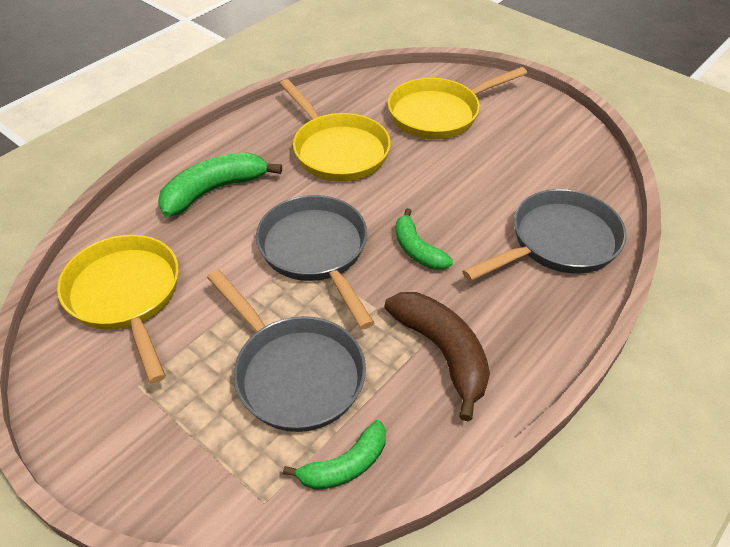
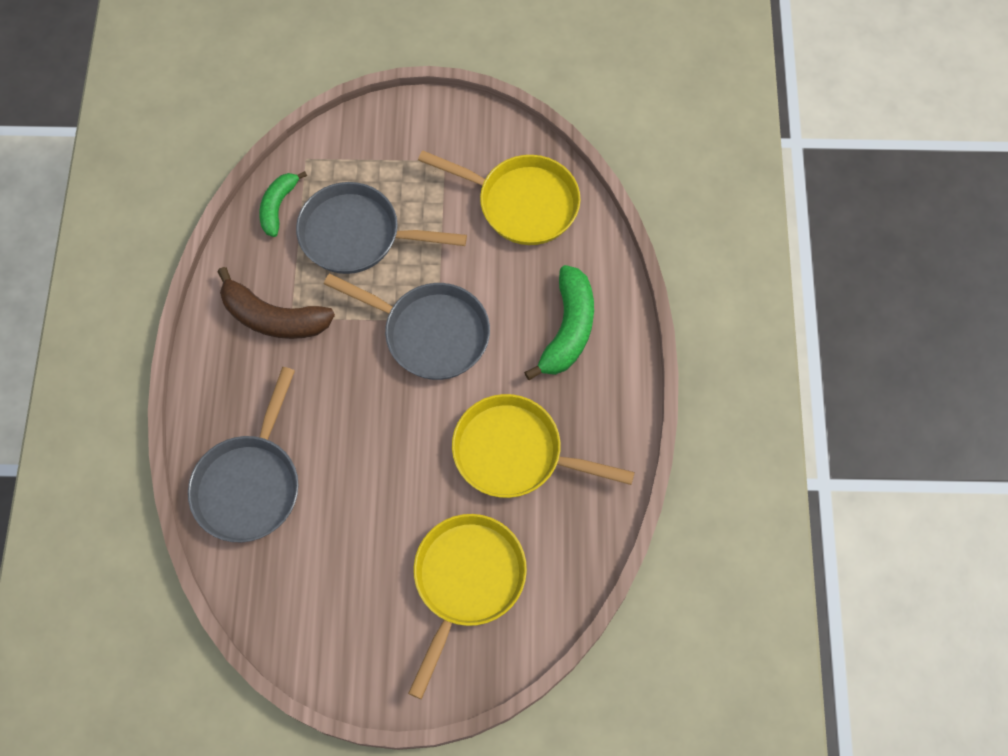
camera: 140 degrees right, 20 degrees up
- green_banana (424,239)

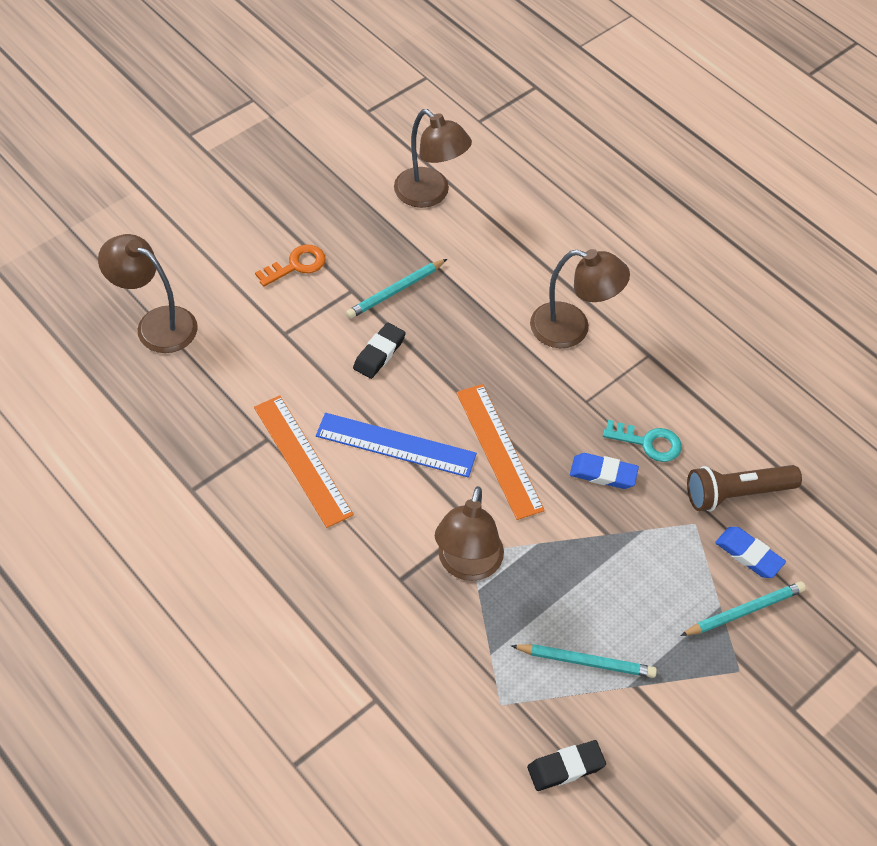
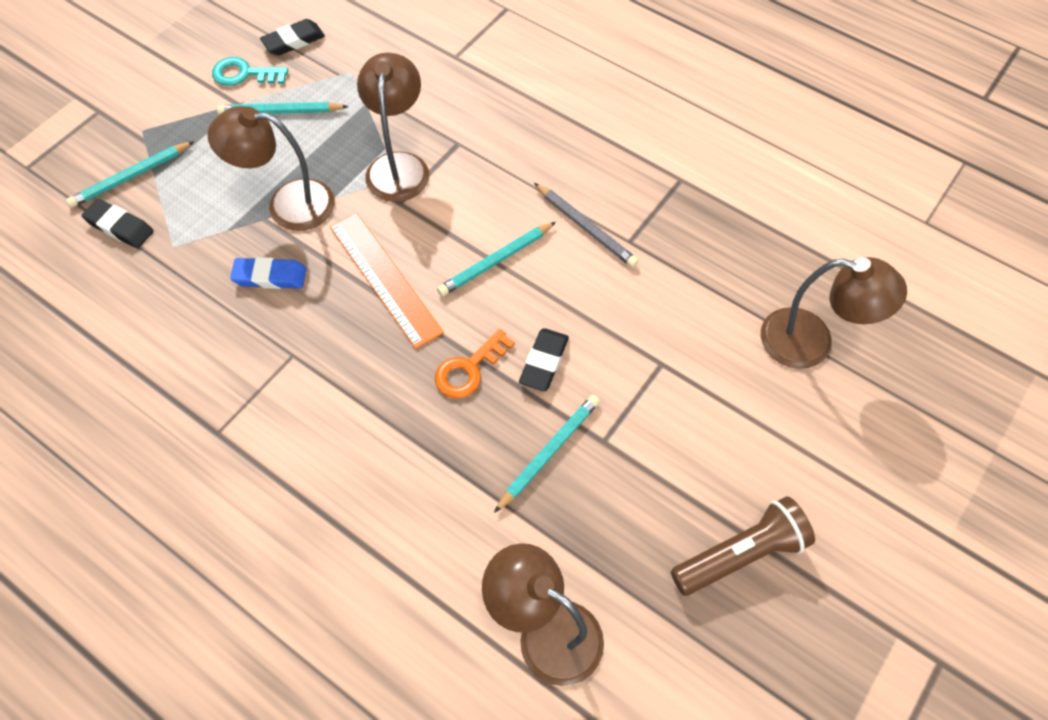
camera: 170 degrees right, 5 degrees up
~ orange_key (290,266) to (475,363)
~ brown_lamp (580,298) to (271,168)
~ turquoise_key (642,441) to (250,71)
~ brown_flashlight (744,488) to (743,546)
~ orange_ruler (304,461) to grey_pencil (586,225)
~ blue_ruler (396,445) to turquoise_pencil (496,259)
~ blue_eraser (750,552) to black_eraser (118,223)

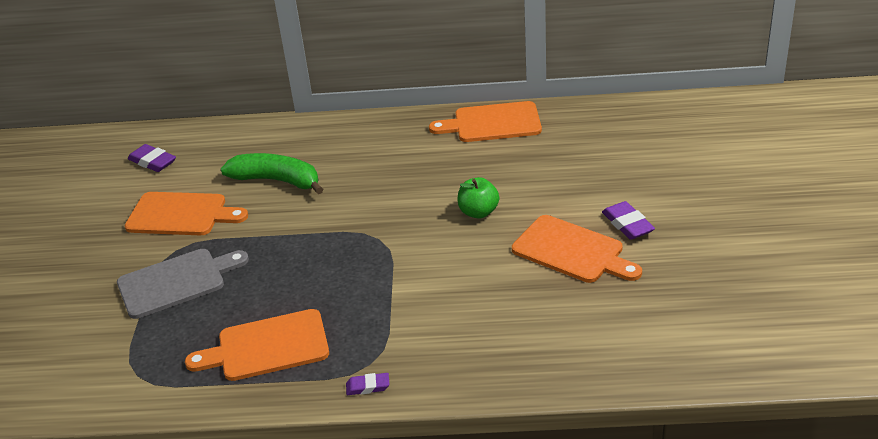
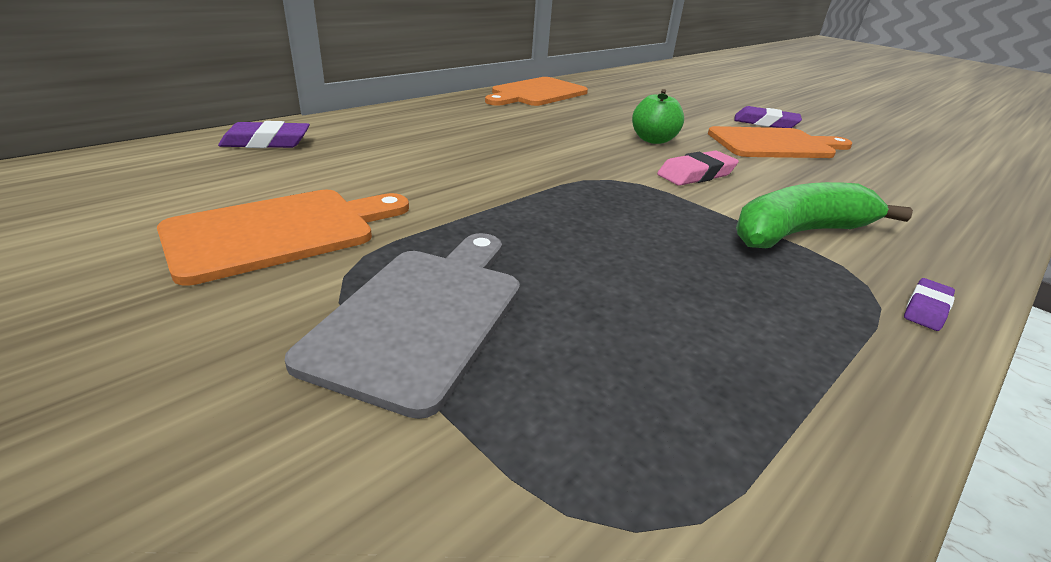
camera: 50 degrees left, 5 degrees down
- orange_cutting_board (257,345)
+ pink_eraser (698,168)
~ purple_eraser (152,158) to (264,134)
~ green_banana (272,173) to (824,215)

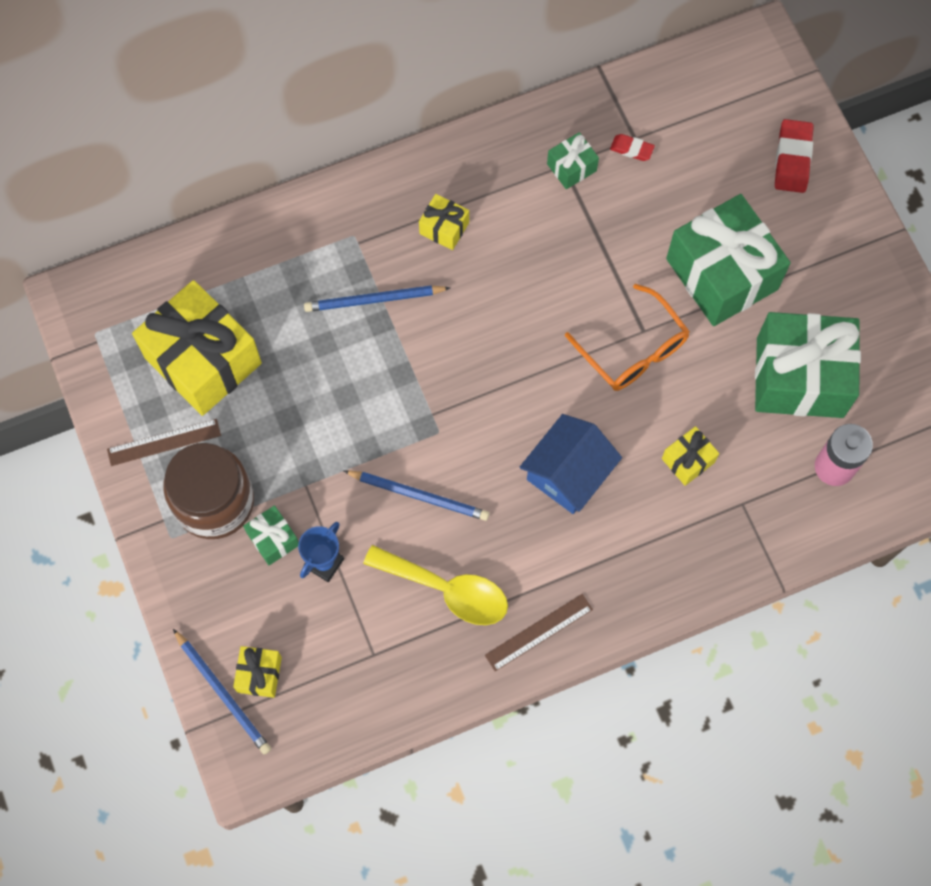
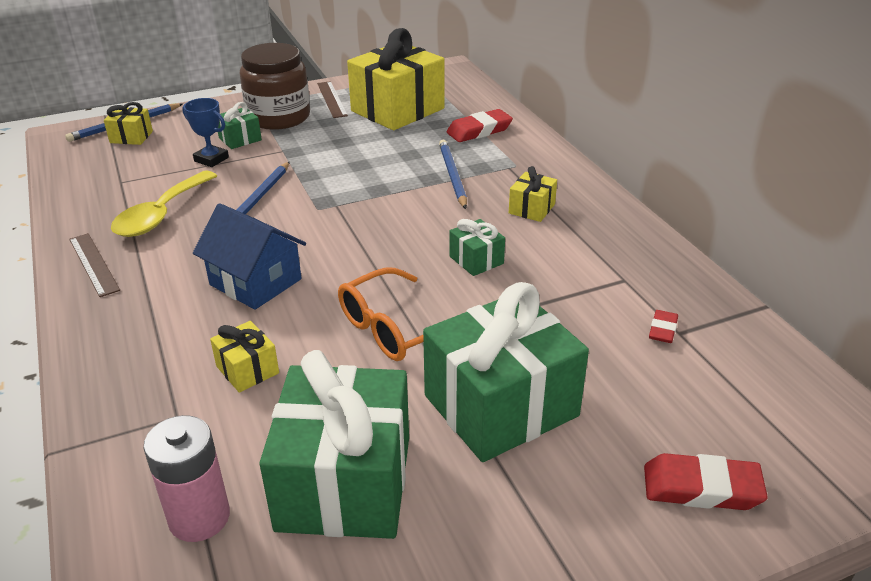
camera: 90 degrees right, 35 degrees down
+ red_eraser (480,125)
~ green_gift (573,160) to (477,247)

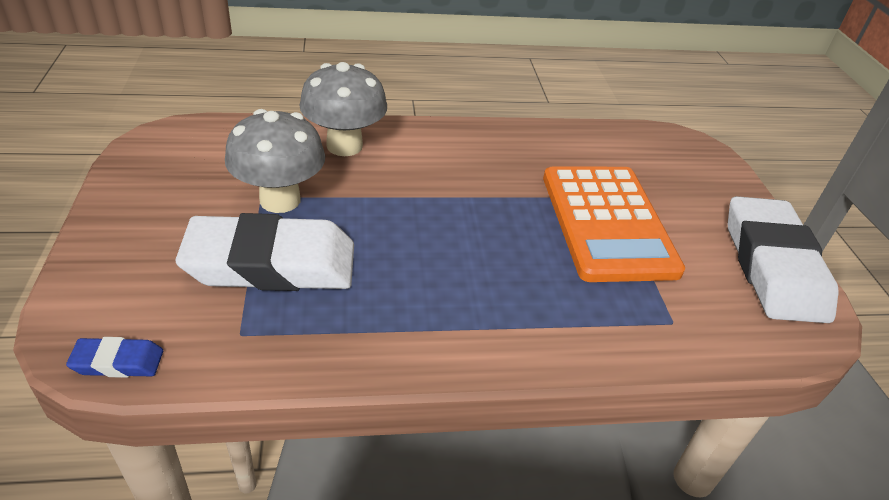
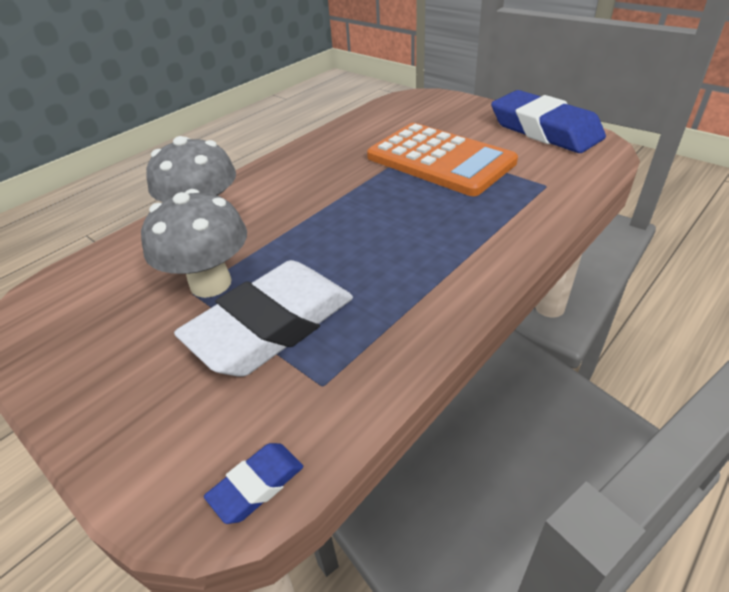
camera: 35 degrees left, 0 degrees up
~ white_eraser (783,259) to blue_eraser (548,121)

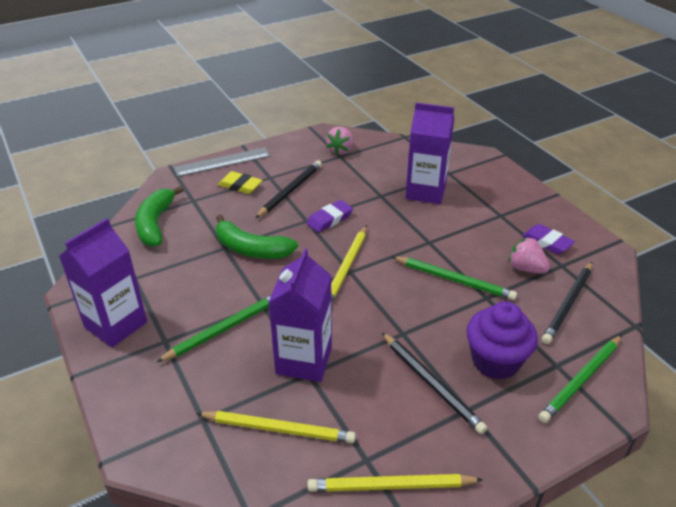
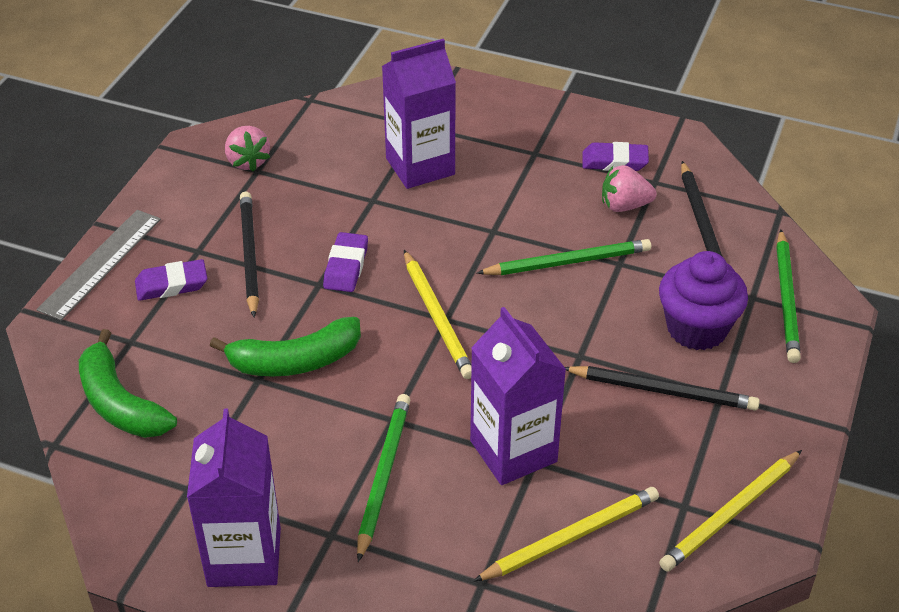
camera: 40 degrees left, 5 degrees up
~ yellow_eraser (240,182) to purple_eraser (171,280)

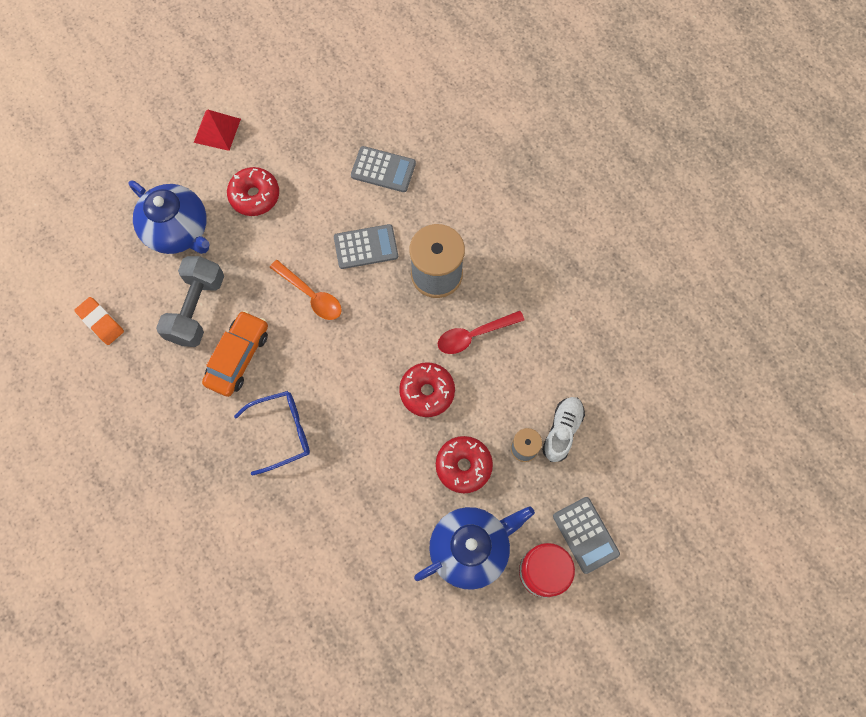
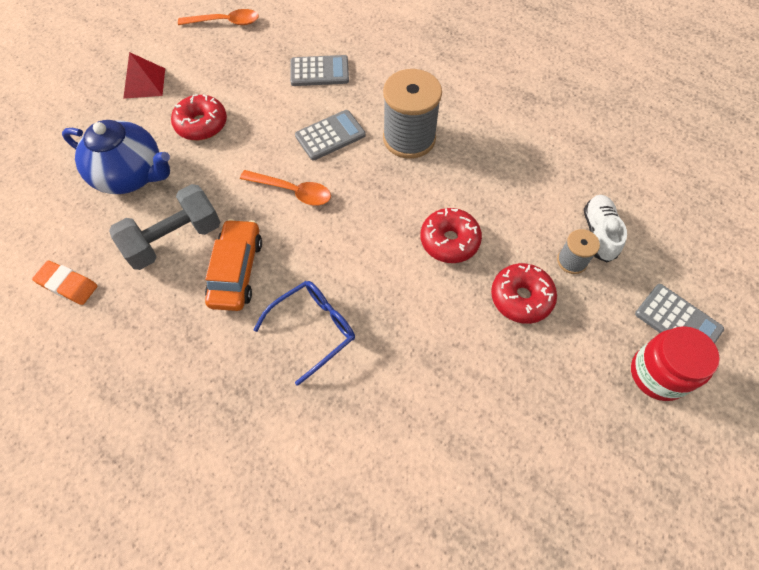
camera: 20 degrees left, 10 degrees down
- blue_teapot (474,548)
- red_spoon (481,332)
+ orange_spoon (218,17)
~ grey_dumbbell (190,301) = (164,227) 60 degrees clockwise

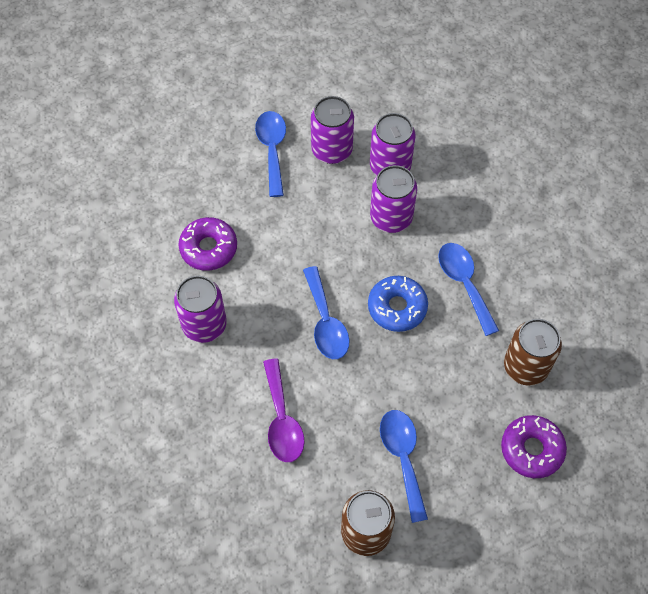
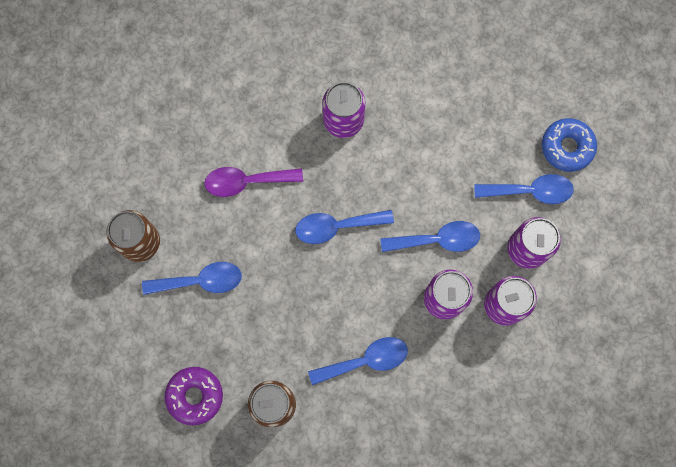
camera: 95 degrees right, 15 degrees up
- purple_donut (207,244)
+ blue_spoon (430,236)
~ blue_donut (398,304) to (569,145)

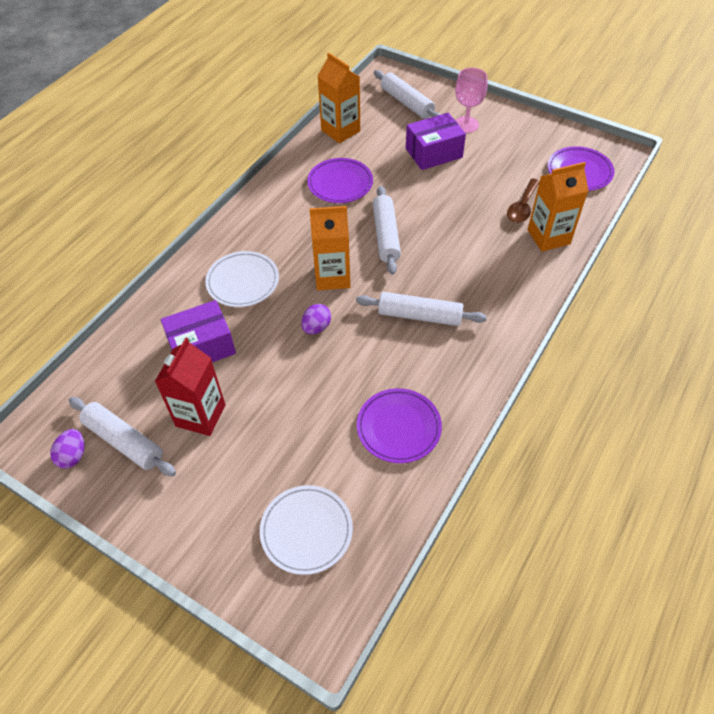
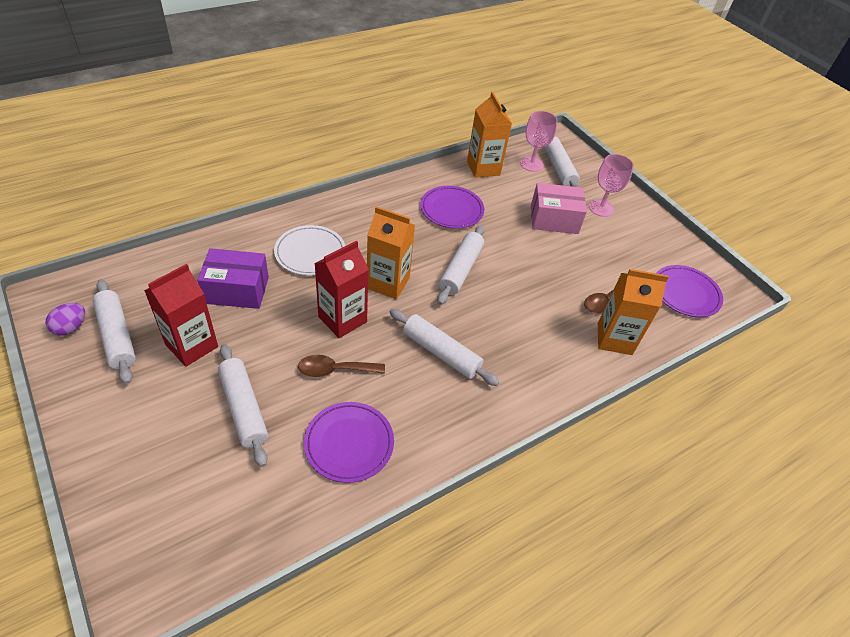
camera: 20 degrees right, 5 degrees down
- white_plate (306,530)
+ white_rolling_pin (243,405)
+ brown_spoon (341,366)
+ pink_goblet (539,141)
~ purple_egg (316,319) to red_carton (341,289)
~ purple_box (436,141) to pink_box (559,208)

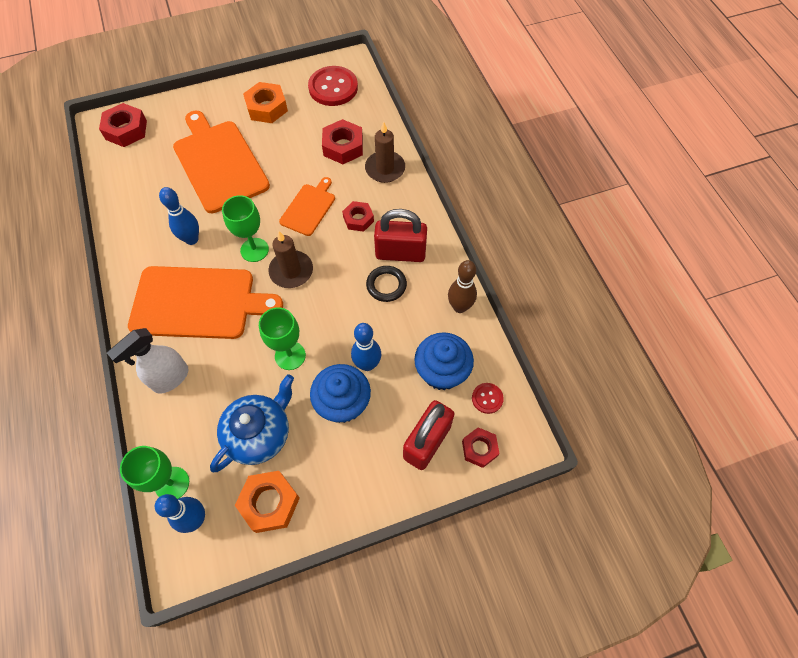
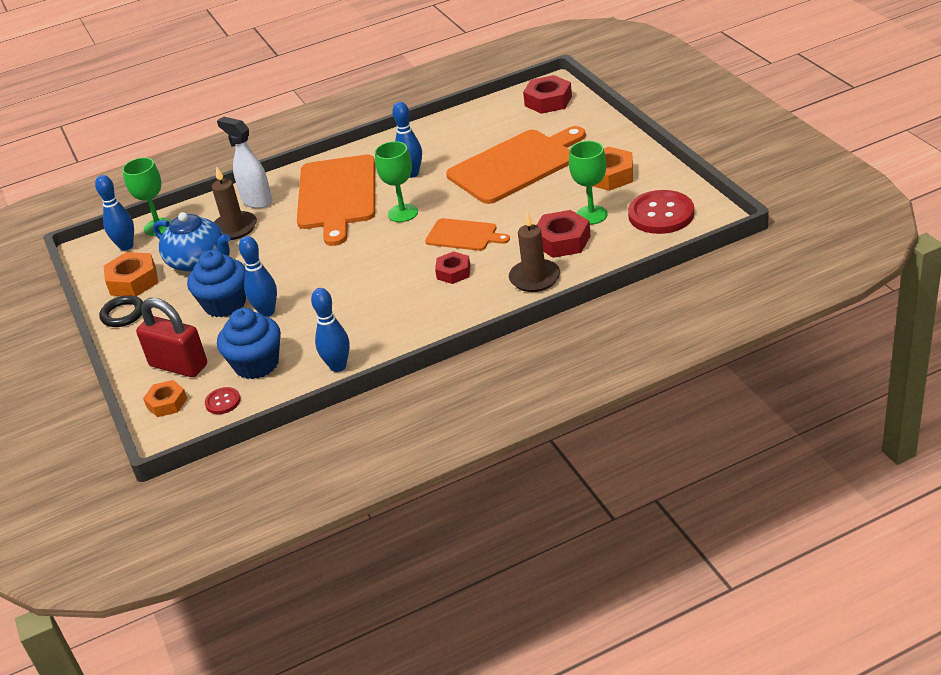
camera: 90 degrees right, 25 degrees down
- red_padlock (400,235)
~ green_goblet (282,338) to (588,183)
~ brown_candle (290,259) to (234,203)
~ black_ring (386,284) to (121,311)
~ brown_bowling_pin (462,286) to blue_bowling_pin (330,330)
~ red_nut (480,447) to orange_nut (165,398)

